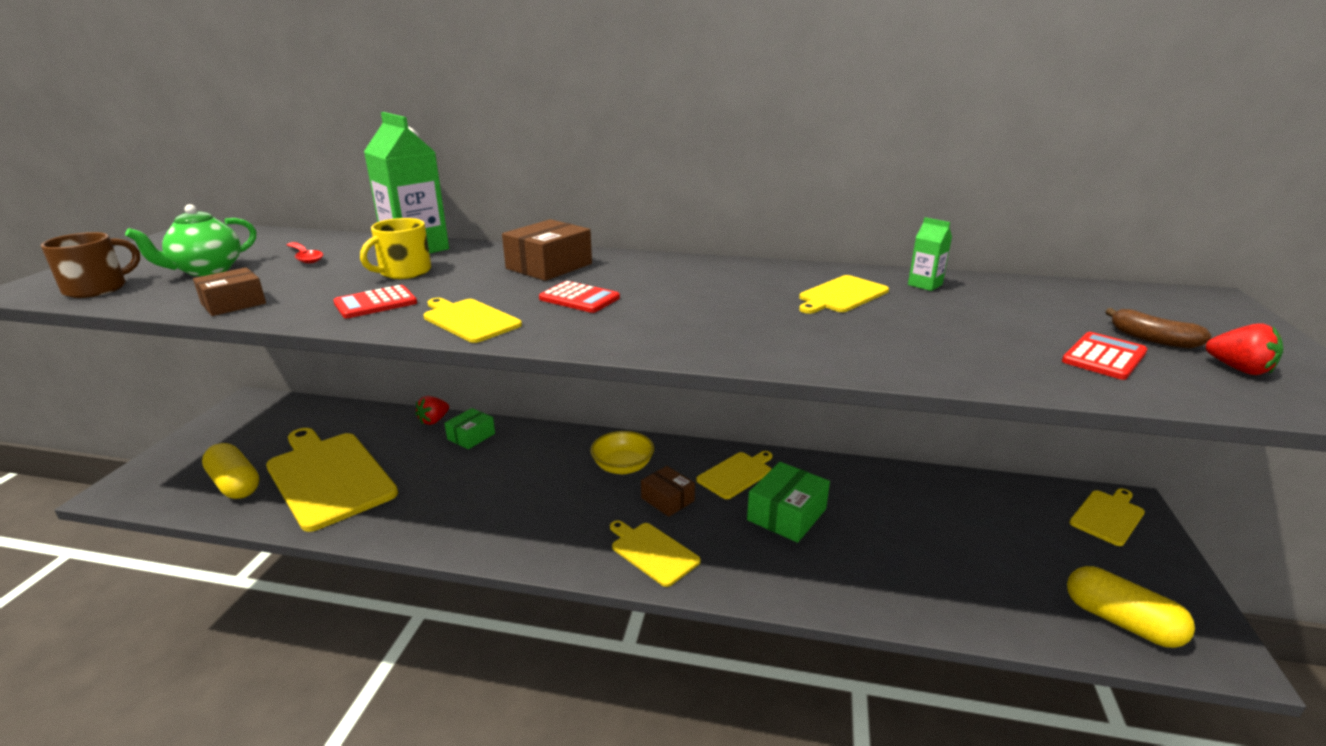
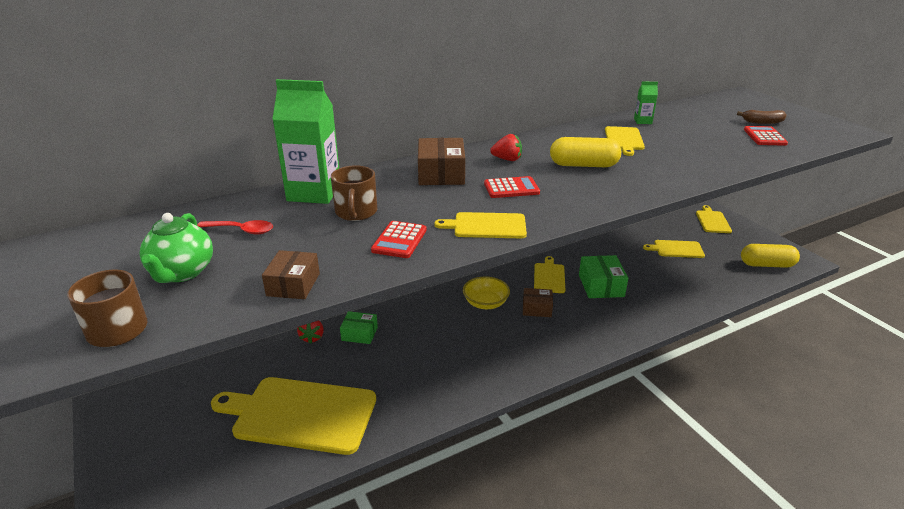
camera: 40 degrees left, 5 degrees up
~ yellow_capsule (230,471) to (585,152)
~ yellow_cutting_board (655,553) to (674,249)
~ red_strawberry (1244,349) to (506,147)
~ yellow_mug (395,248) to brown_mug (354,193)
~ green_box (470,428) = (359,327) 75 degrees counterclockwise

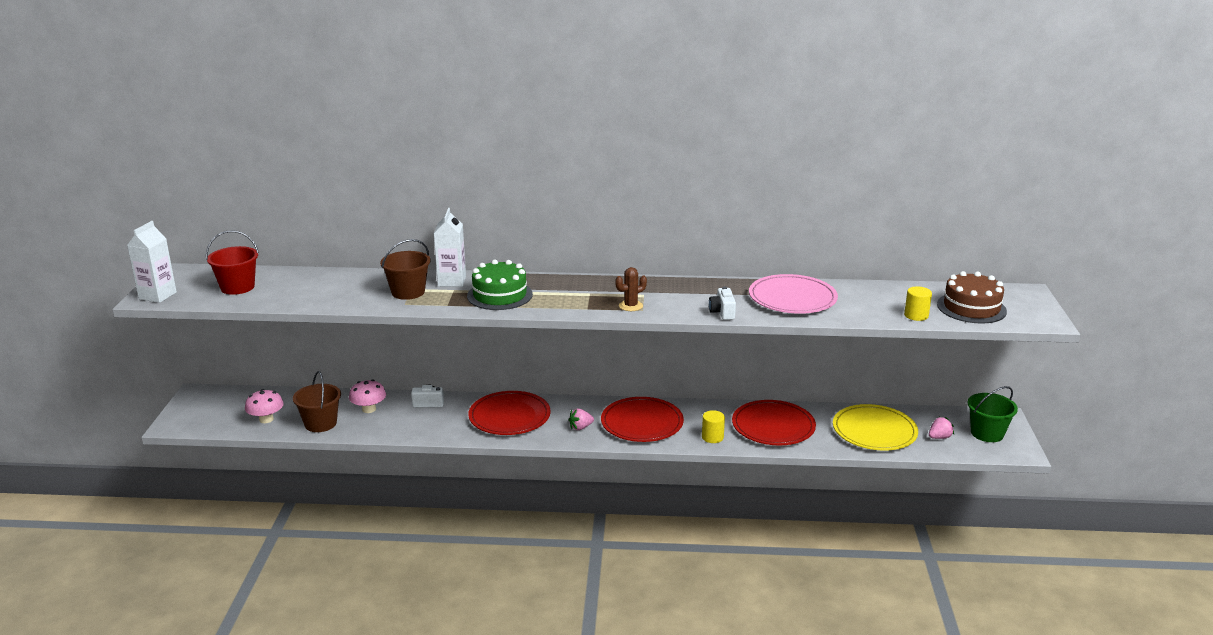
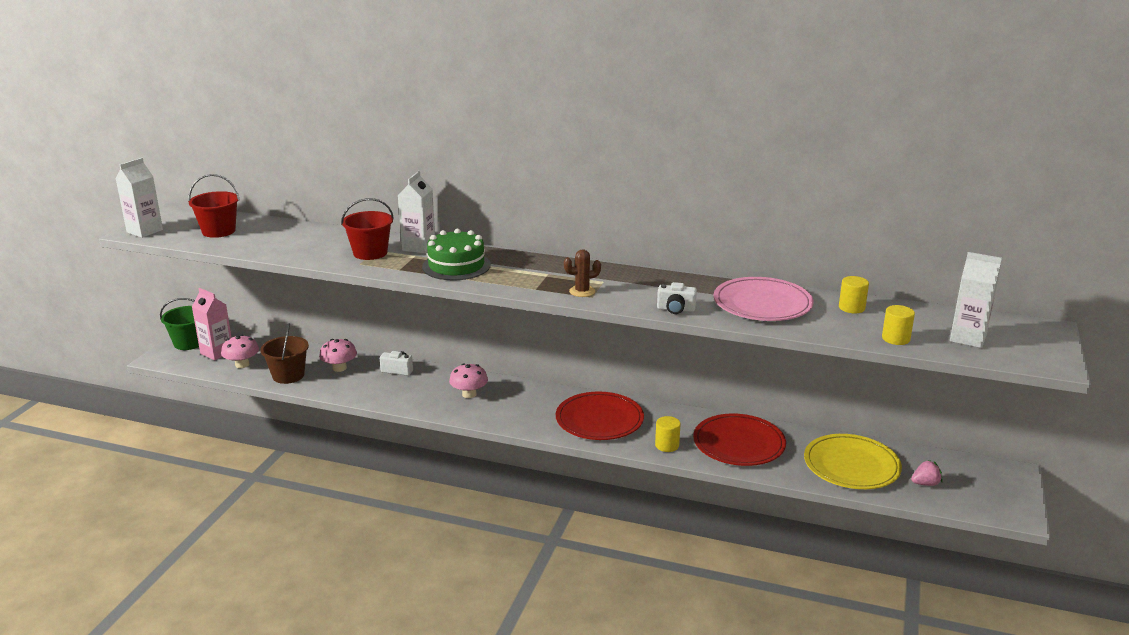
camera: 15 degrees right, 0 degrees up
- pink_strawberry (581,419)
+ pink_carton (212,324)
+ yellow_cylinder (854,295)
~ green_bucket (992,414) to (179,324)
~ red_plate (509,413) to pink_mushroom (468,380)
~ brown_cake (972,297) to white_carton (976,300)
~ brown_bucket (405,269) to red_bucket (367,229)
~ white_camera (722,303) = (677,298) 90 degrees counterclockwise

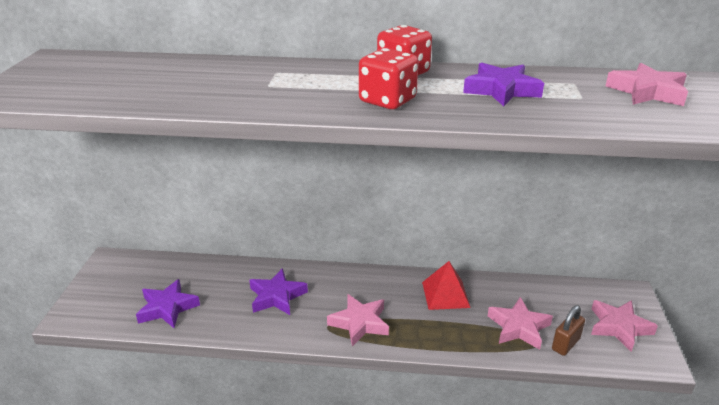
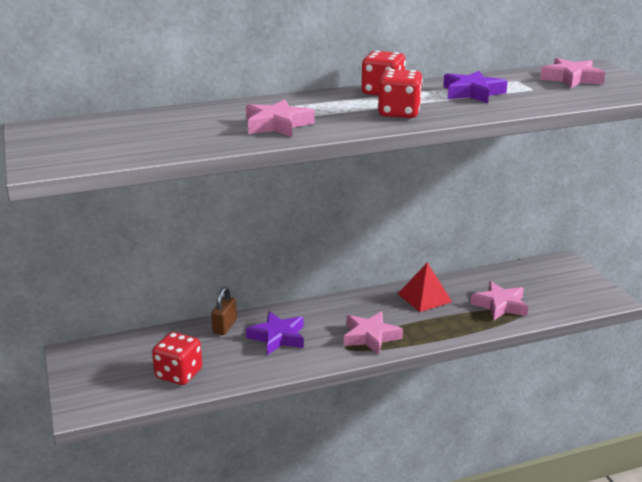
camera: 25 degrees left, 5 degrees down
~ brown_padlock (568,330) to (224,311)
~ pink_star (624,326) to (280,118)
~ purple_star (168,303) to red_dice (177,358)

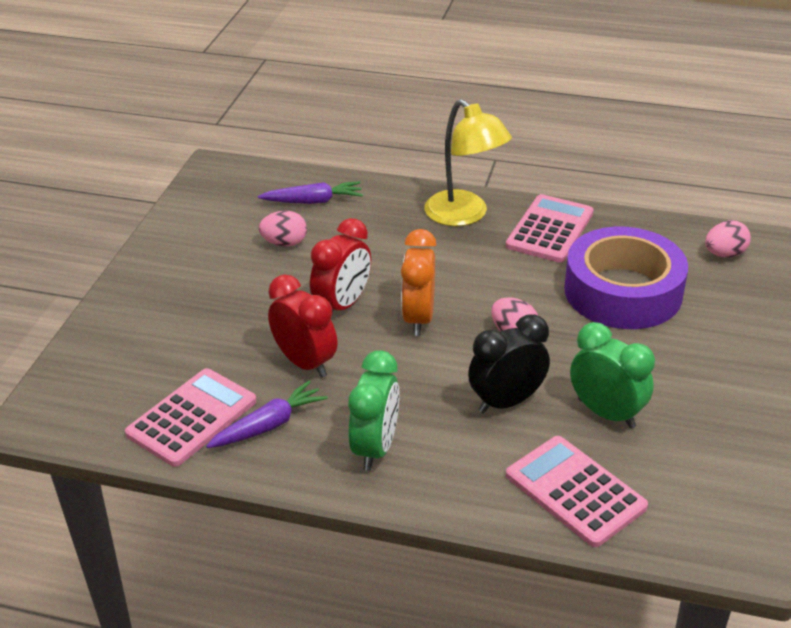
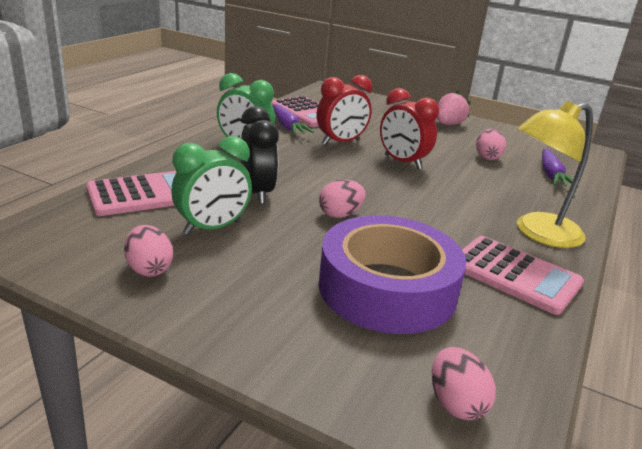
camera: 100 degrees right, 10 degrees down
- orange_clock (419,282)
+ pink_egg (148,251)
+ pink_strawberry (454,108)

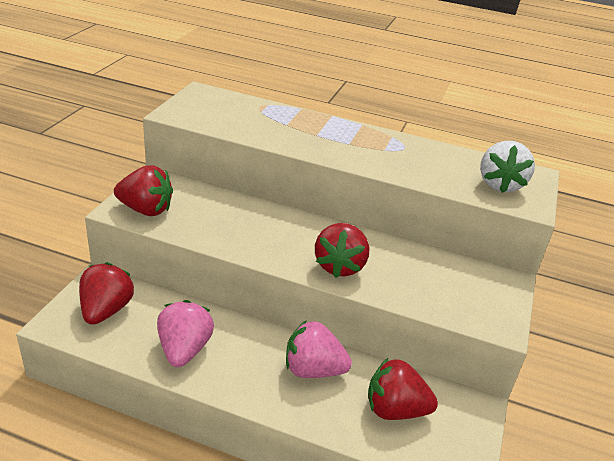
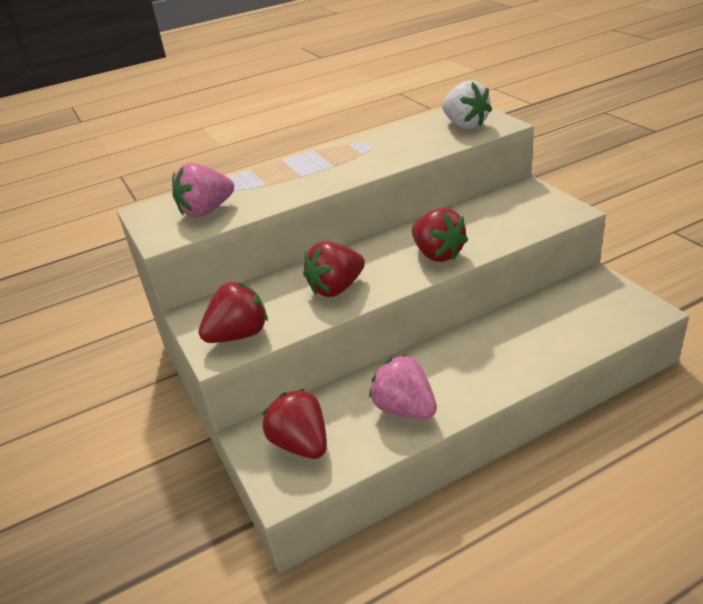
camera: 40 degrees left, 0 degrees up
~ pink_strawberry (319,349) to (203,190)
~ red_strawberry (403,389) to (334,269)

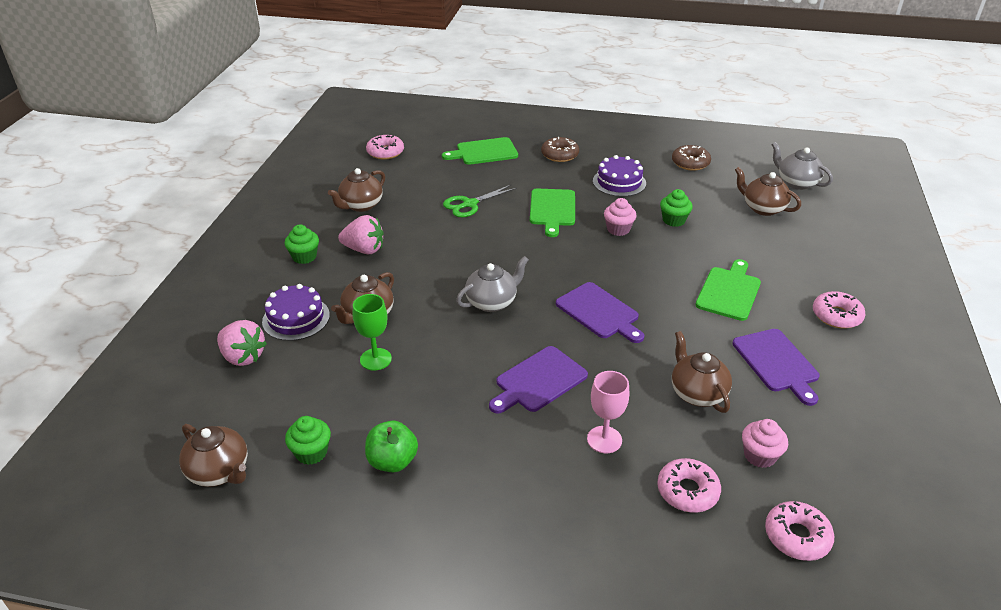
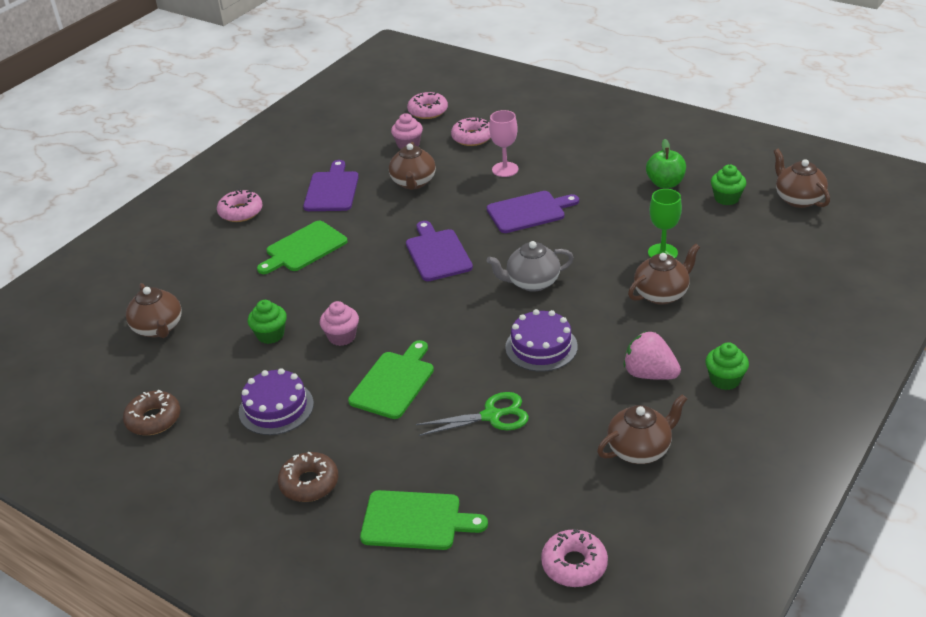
camera: 155 degrees left, 0 degrees up
- pink_strawberry (242,343)
- grey_teapot (802,166)
~ purple_cake (296,312) to (541,340)

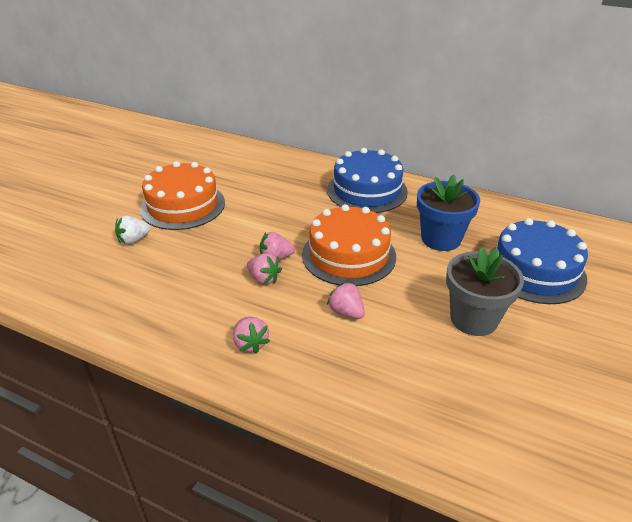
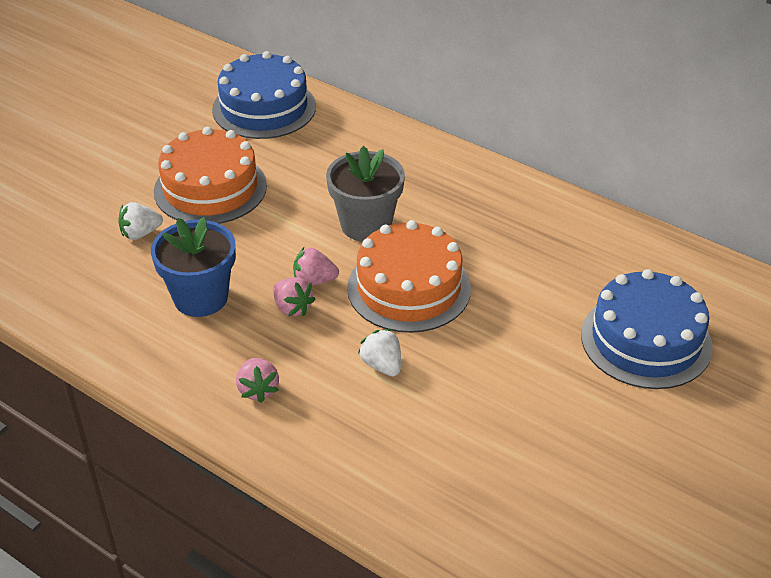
camera: 10 degrees right, 5 degrees up
~ blue_cake (367,180) to (264,95)
~ blue_flower_pot (448,212) to (193,267)
~ grey_flower_pot (485,291) to (365,194)
~ pink_strawberry (346,300) to white_strawberry (379,352)

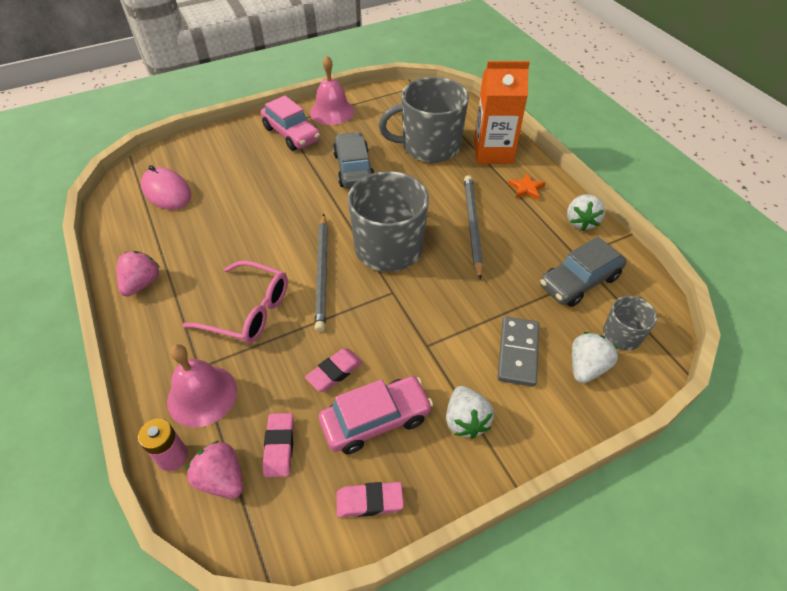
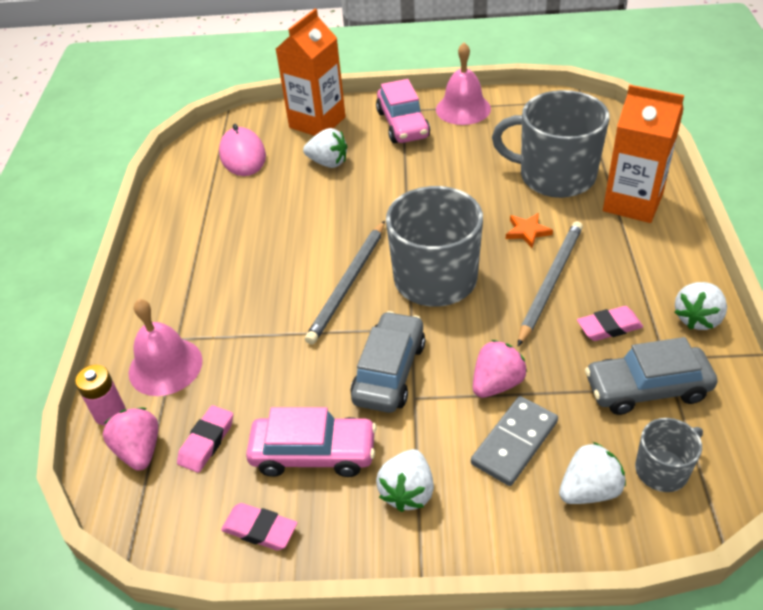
camera: 30 degrees right, 5 degrees down
- pink_glasses (235,302)
+ orange_carton (311,72)
+ white_strawberry (325,148)
~ pink_strawberry (138,274) to (500,369)
~ pink_eraser (334,370) to (610,323)
~ grey_car (354,160) to (388,362)
~ orange_star (526,186) to (529,230)

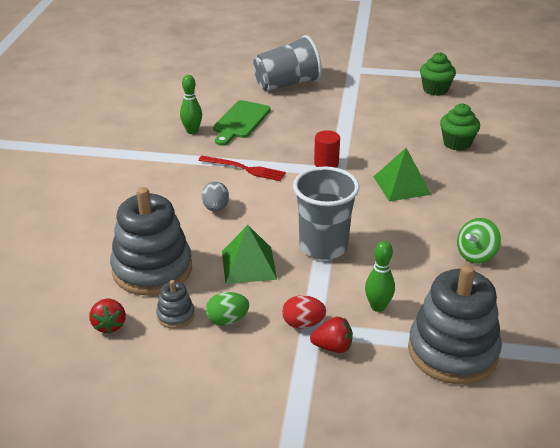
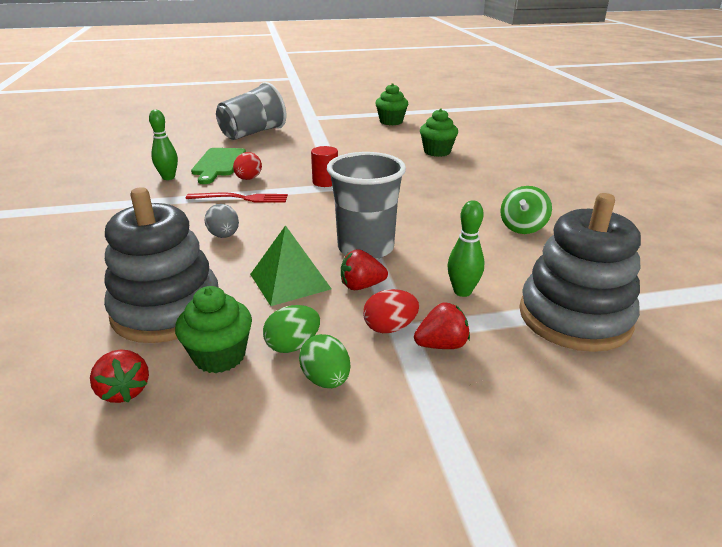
camera: 20 degrees left, 5 degrees down
- green_pyramid (402,174)
+ red_egg (247,166)
+ green_egg (324,361)
+ red_strawberry (364,269)
~ grey_stacking_toy (175,304) to green_cupcake (213,329)

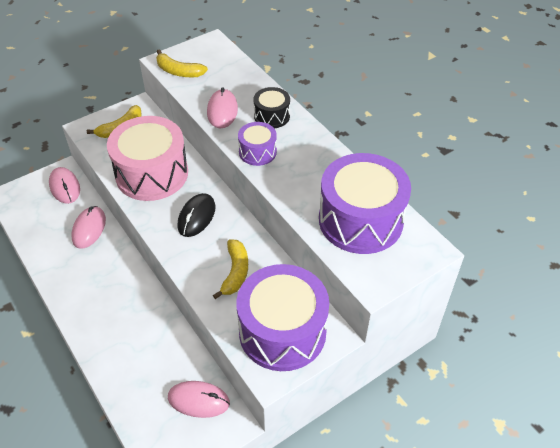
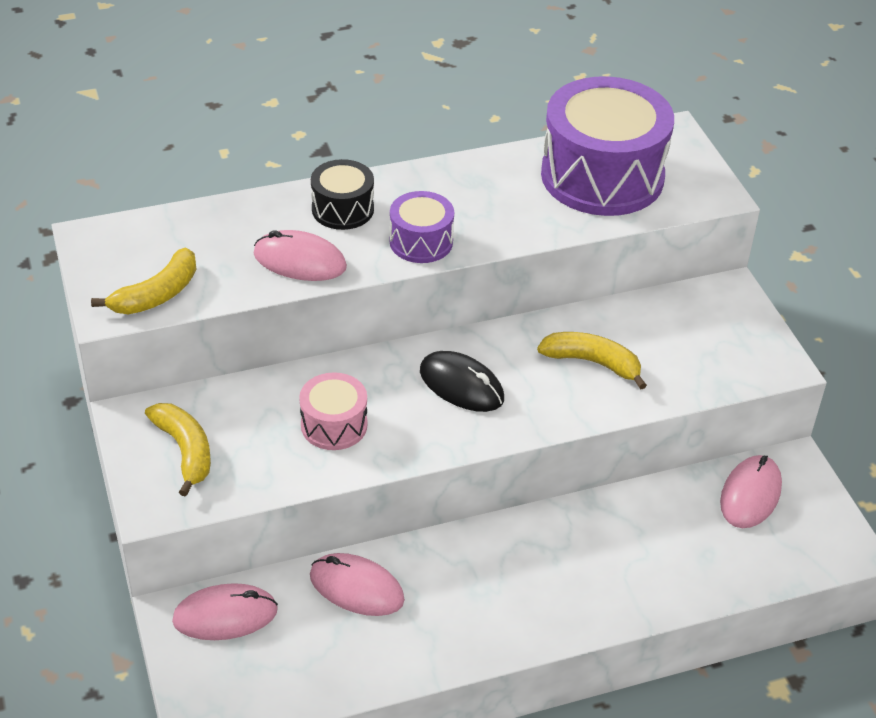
camera: 75 degrees left, 5 degrees down
- purple_drum (282,317)
~ pink_drum (147,158) = (333,411) x0.49

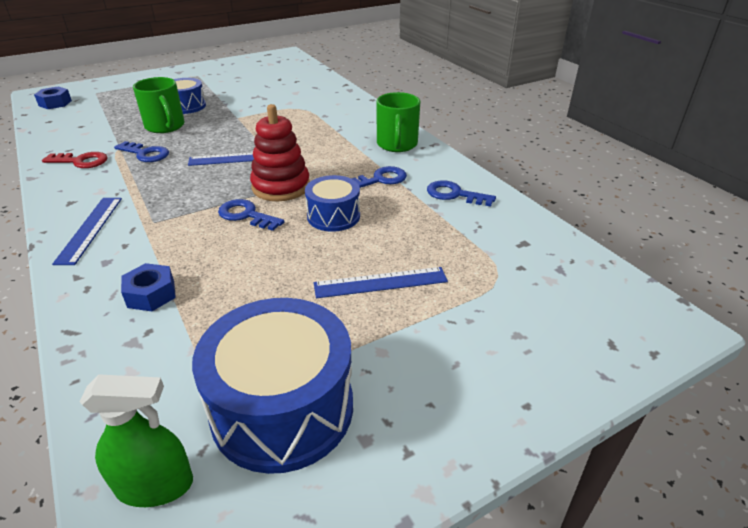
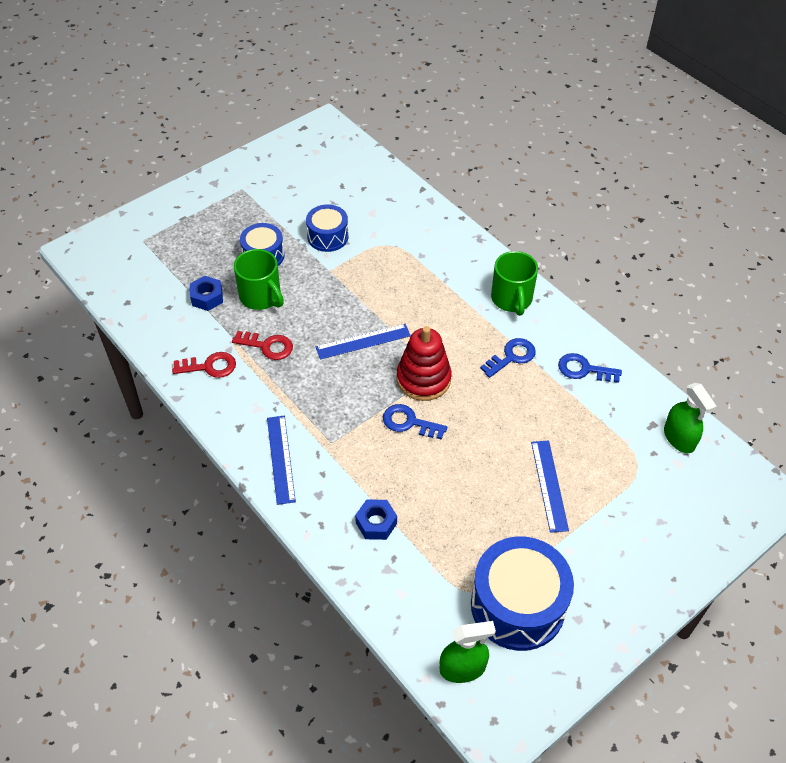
camera: 10 degrees left, 15 degrees up
+ green_spray_bottle (690,418)
~ blue_nut (53,97) to (206,293)
~ blue_drum (332,203) to (327,228)
~ blue_key (141,151) to red_key (262,345)
~ blue_ruler (381,282) = (550,486) 75 degrees counterclockwise

